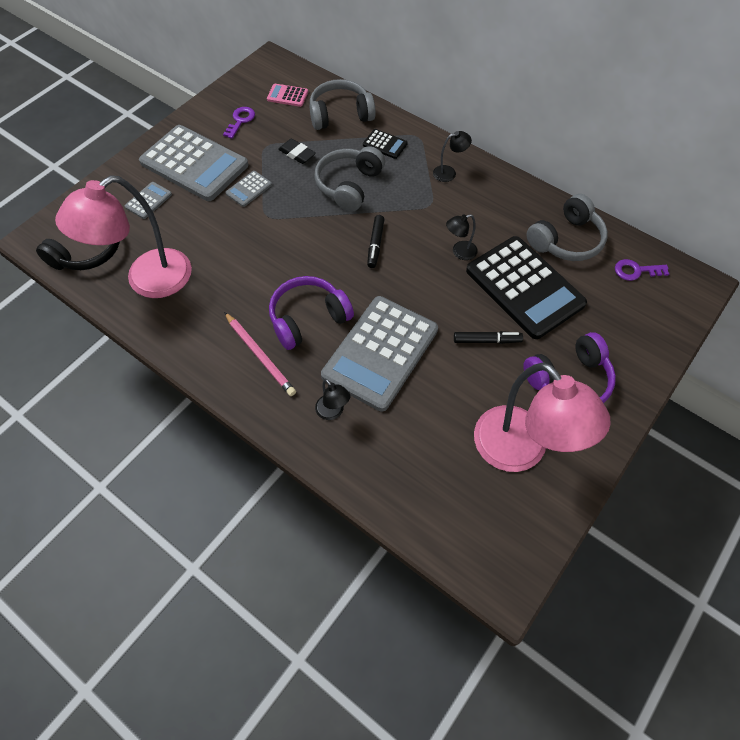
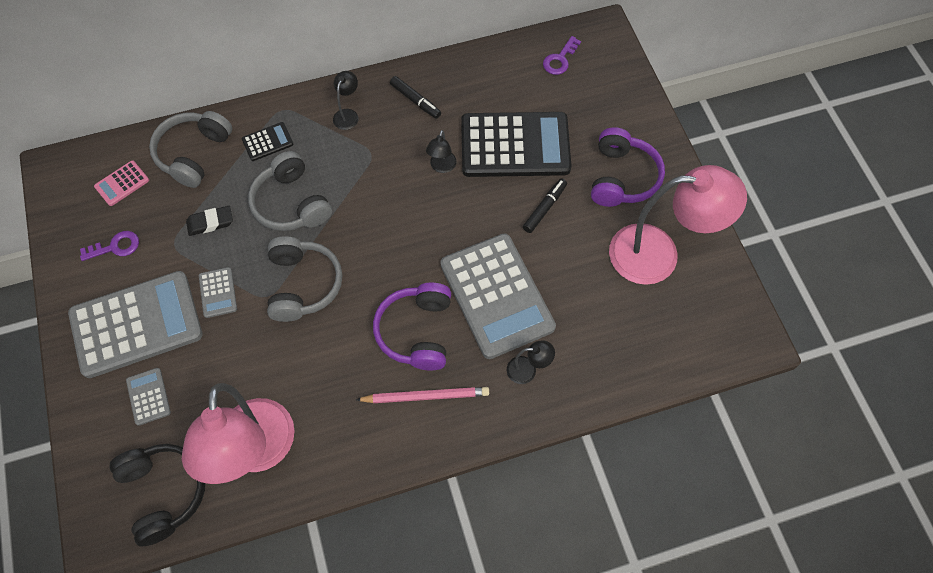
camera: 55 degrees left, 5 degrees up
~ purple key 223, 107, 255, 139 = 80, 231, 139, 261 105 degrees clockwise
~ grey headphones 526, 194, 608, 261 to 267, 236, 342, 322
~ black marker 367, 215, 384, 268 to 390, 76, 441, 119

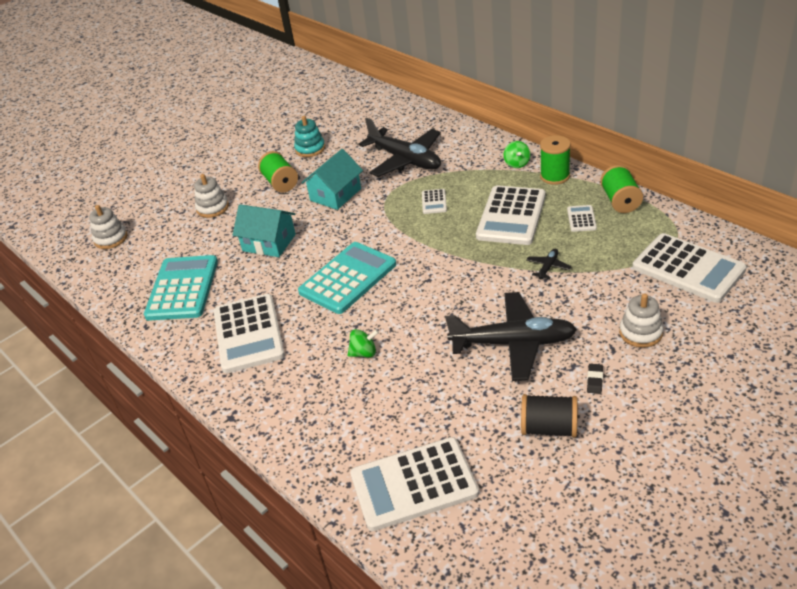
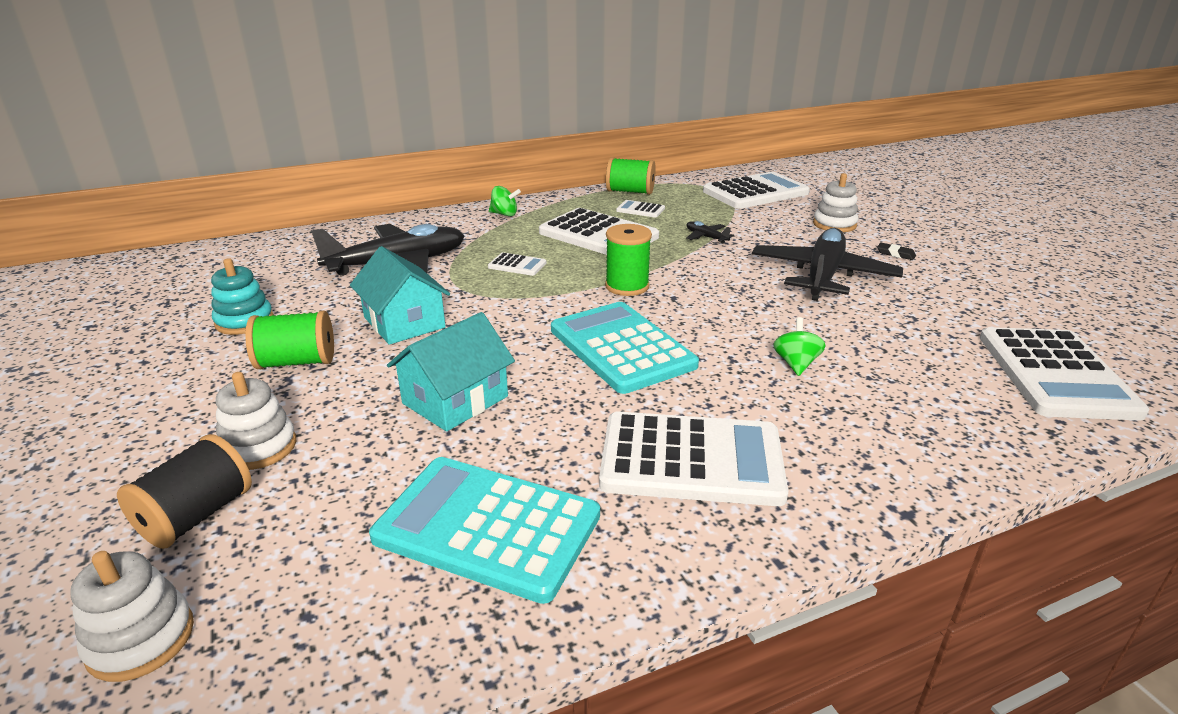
camera: 75 degrees left, 10 degrees down
~ green spool 540, 135, 571, 185 to 605, 224, 652, 296
~ black spool 521, 394, 578, 437 to 117, 434, 252, 549

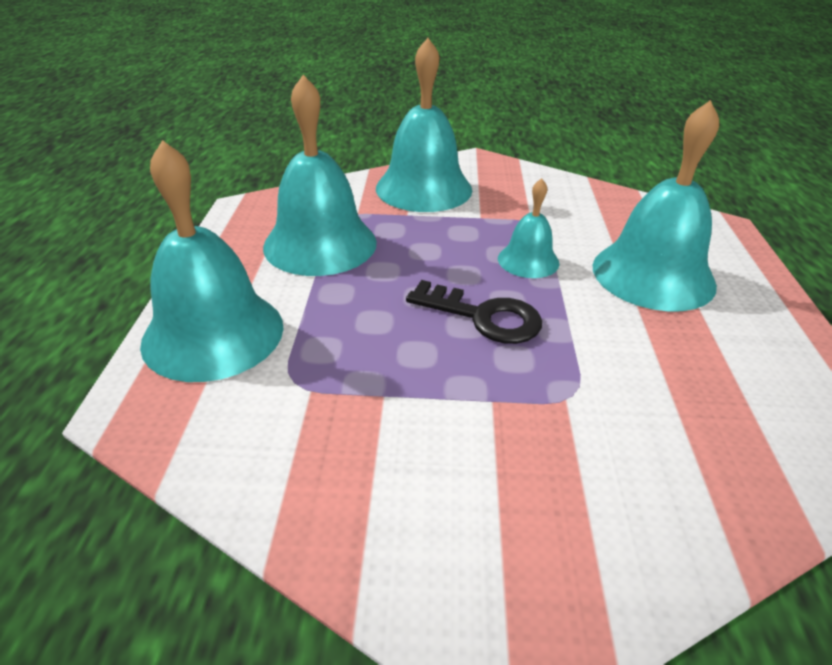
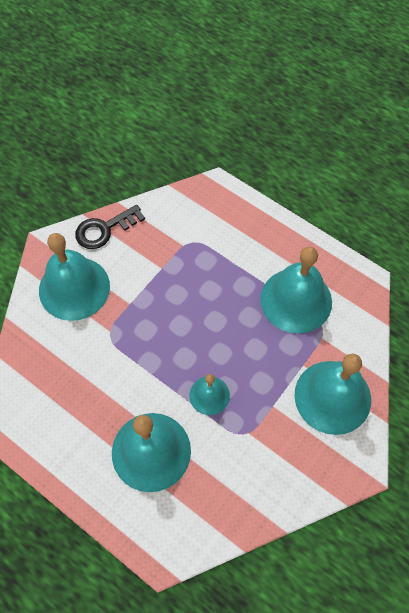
camera: 125 degrees right, 25 degrees up
~ turquoise bell 140, 140, 284, 382 to 39, 233, 110, 321
~ black key 406, 280, 542, 344 to 75, 205, 145, 249

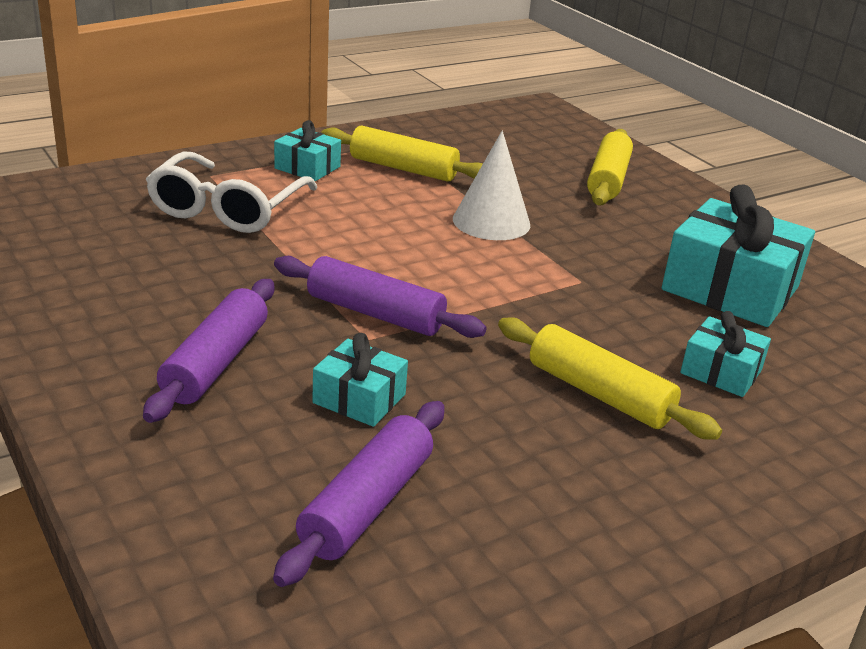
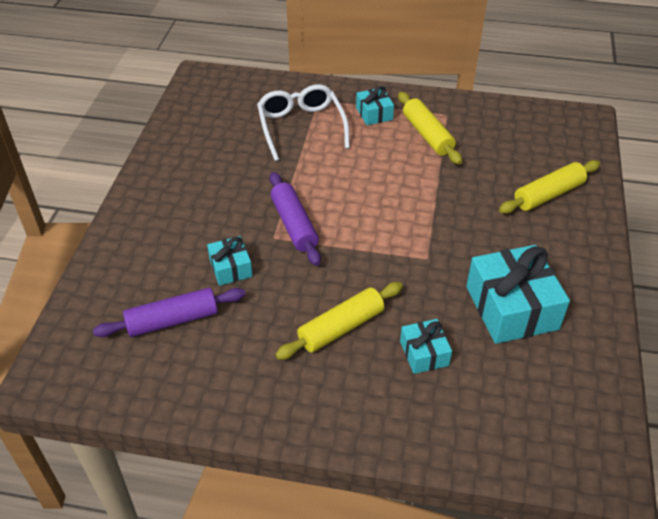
camera: 45 degrees right, 15 degrees up
- white cone 453, 131, 530, 240
~ white glasses 146, 151, 317, 233 = 257, 84, 350, 161 105 degrees clockwise
- purple rolling pin 143, 279, 274, 423
~ yellow rolling pin 498, 317, 722, 440 = 275, 282, 403, 360 60 degrees clockwise

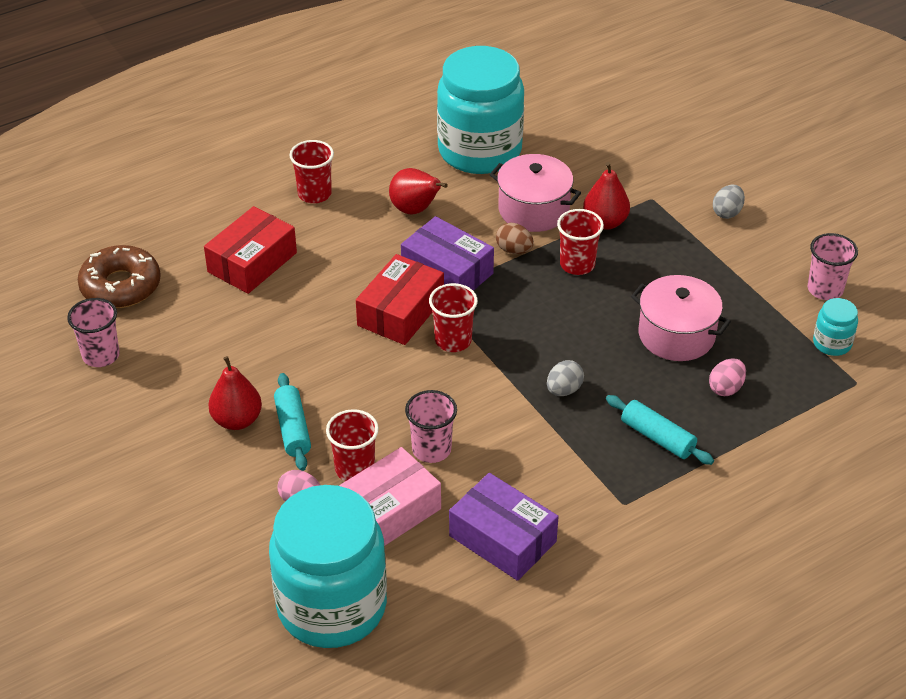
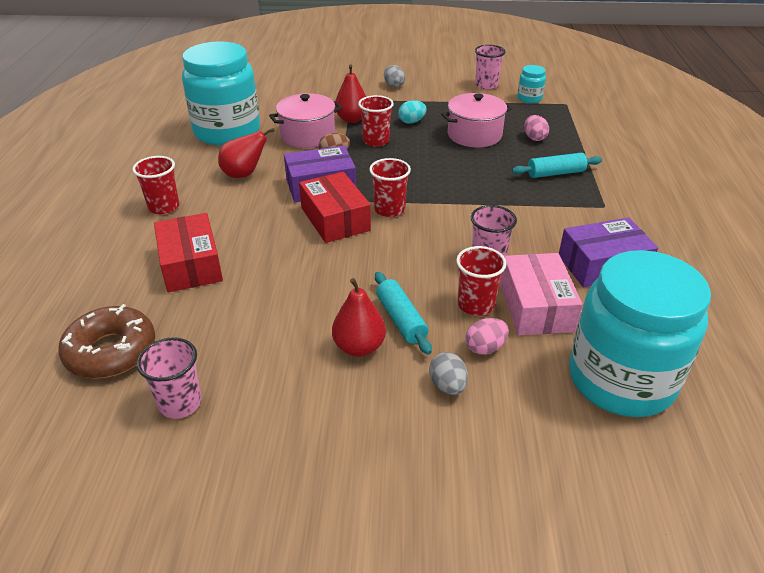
camera: 55 degrees left, 5 degrees down
~ grey egg 547, 360, 584, 396 to 429, 352, 468, 395
~ turquoise rolling pin 274, 373, 311, 471 = 375, 272, 432, 355 45 degrees clockwise
+ turquoise egg 398, 100, 427, 124

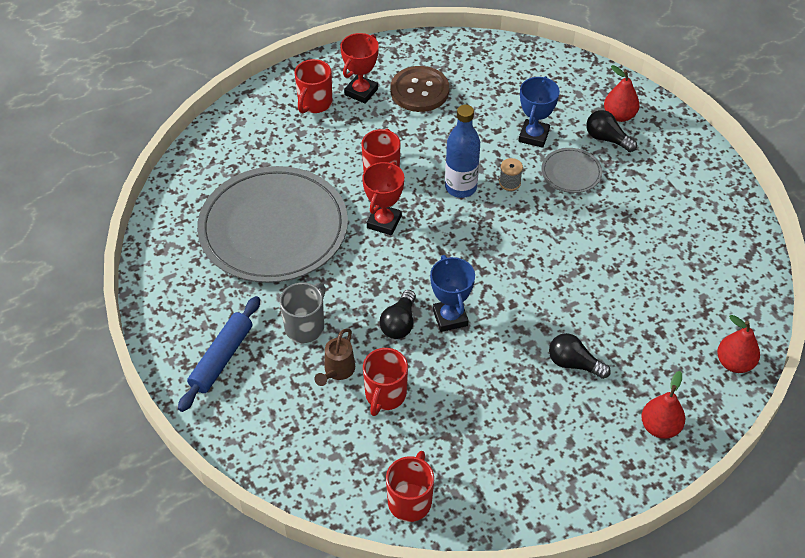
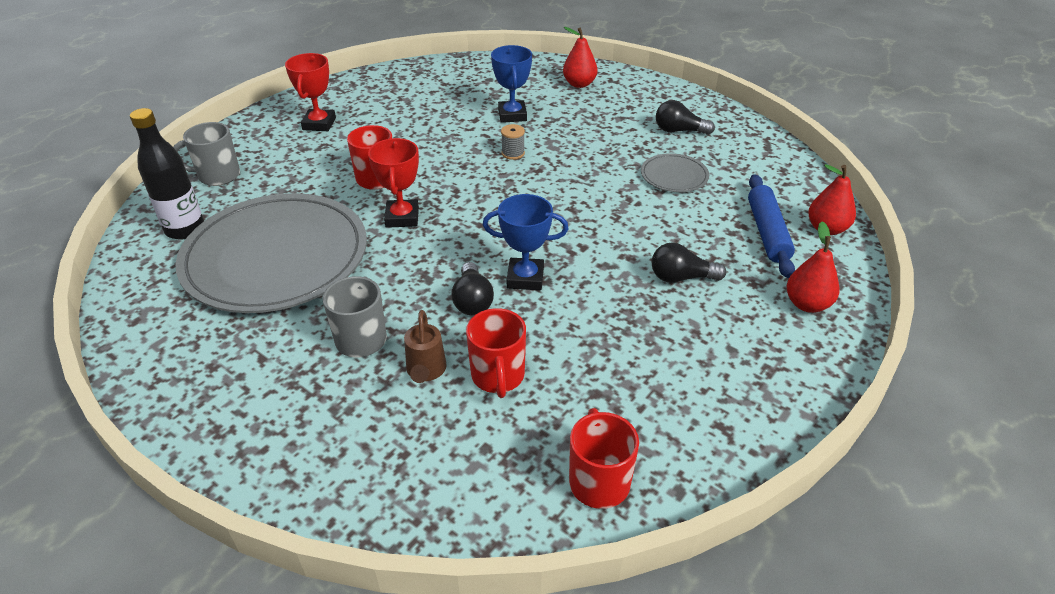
camera: 25 degrees left, 10 degrees down
- red mug 294, 59, 332, 114
- brown button 391, 66, 449, 112
- blue bottle 445, 105, 480, 198
~ black light bulb 586, 110, 637, 152 to 656, 100, 715, 135
~ grey plate 541, 148, 602, 193 to 641, 153, 709, 192
~ blue trophy 430, 255, 475, 332 = 483, 194, 569, 290 45 degrees counterclockwise
~ blue rolling pin 178, 296, 260, 412 to 748, 174, 795, 278
+ black bottle 130, 108, 204, 240
+ grey mug 173, 122, 240, 186

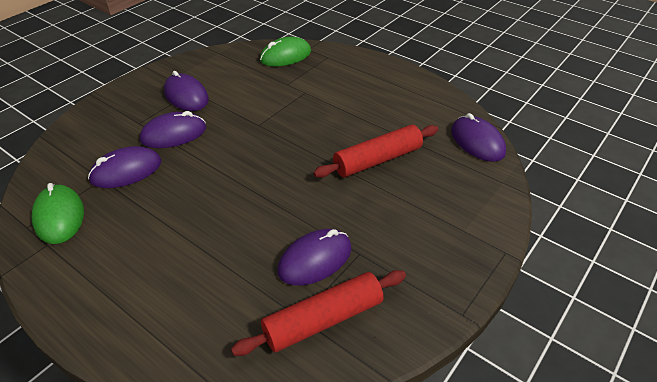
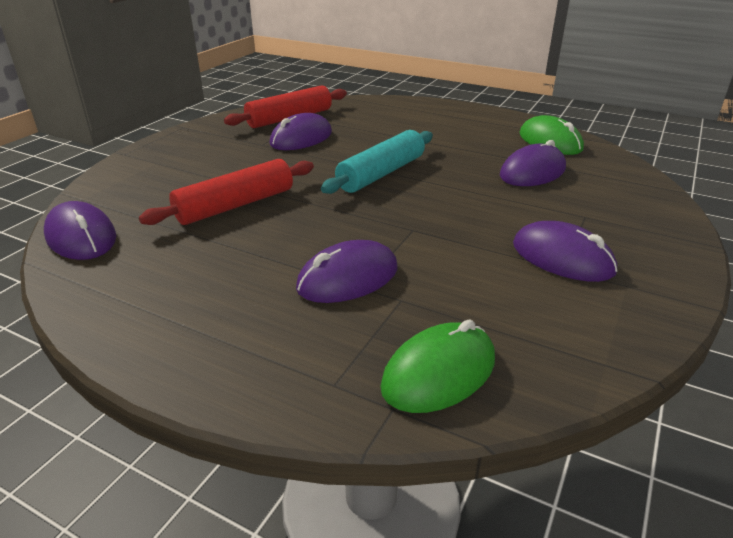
camera: 170 degrees right, 10 degrees down
~ purple mouse 140, 111, 206, 148 to 296, 240, 398, 303
+ turquoise rolling pin 321, 130, 433, 194

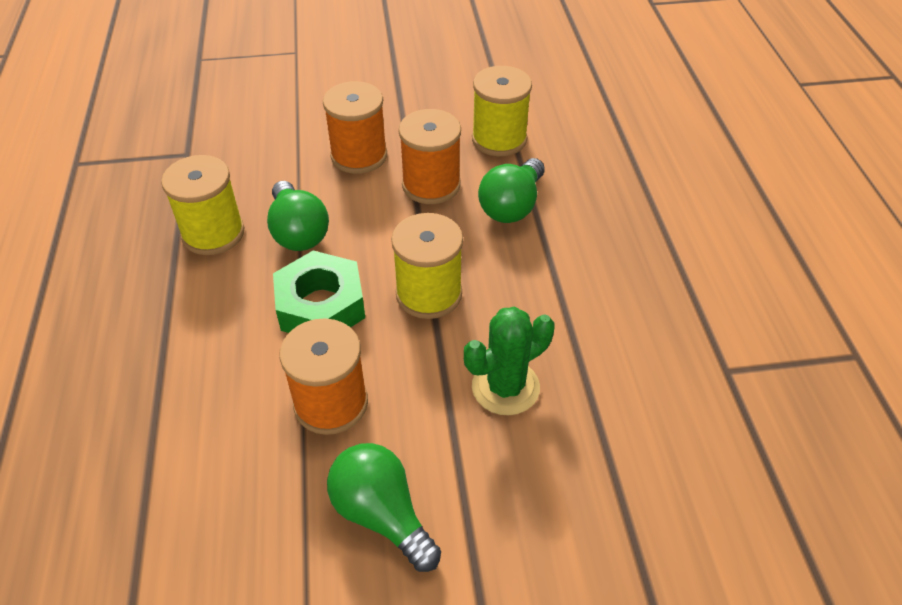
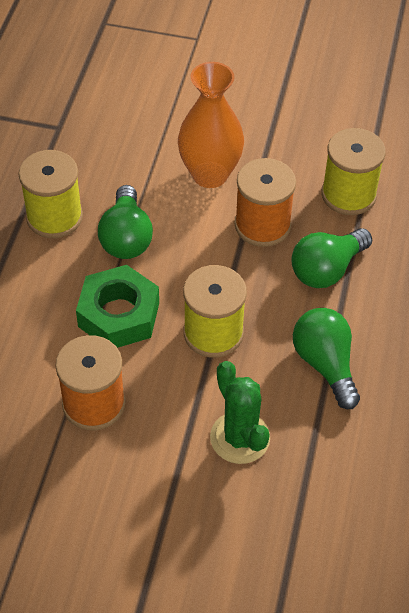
camera: 20 degrees right, 5 degrees up
~ orange spool 323, 81, 387, 174 to orange vase 178, 62, 244, 188
~ green cactus 464, 307, 555, 415 = 210, 361, 270, 464 75 degrees clockwise
~ green light bulb 327, 443, 441, 572 to 293, 308, 360, 409

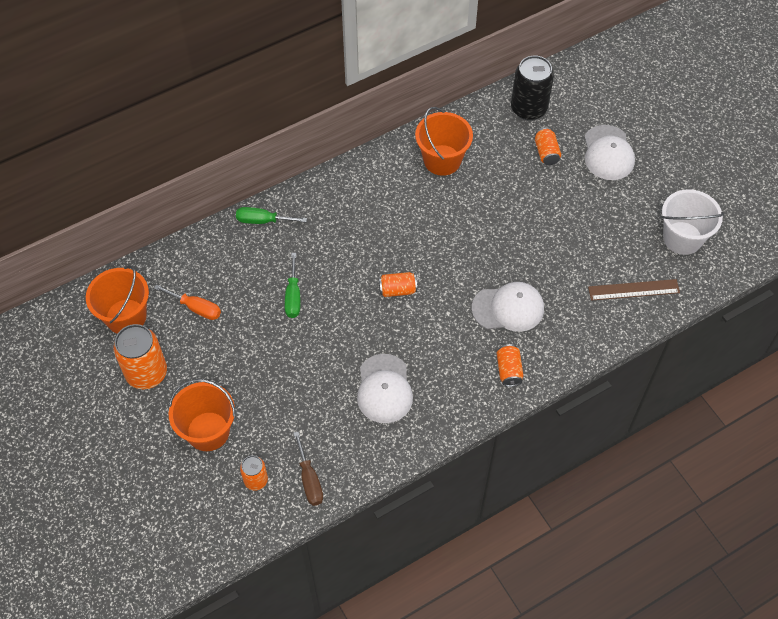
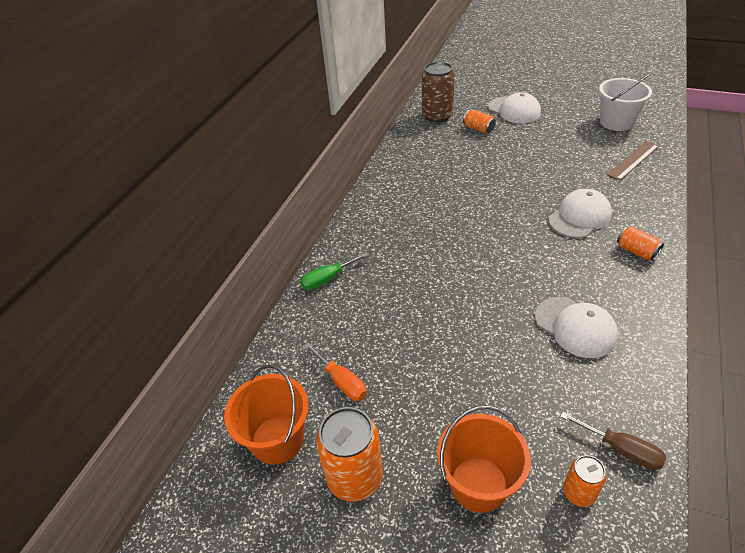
camera: 35 degrees left, 15 degrees down
~ black can 511, 55, 554, 120 to brown can 422, 62, 455, 123
- orange bucket 415, 107, 473, 176
- green screwdriver 285, 253, 300, 318
- orange can 379, 272, 417, 297
~ orange screwdriver 154, 284, 221, 320 = 304, 343, 367, 401 60 degrees clockwise

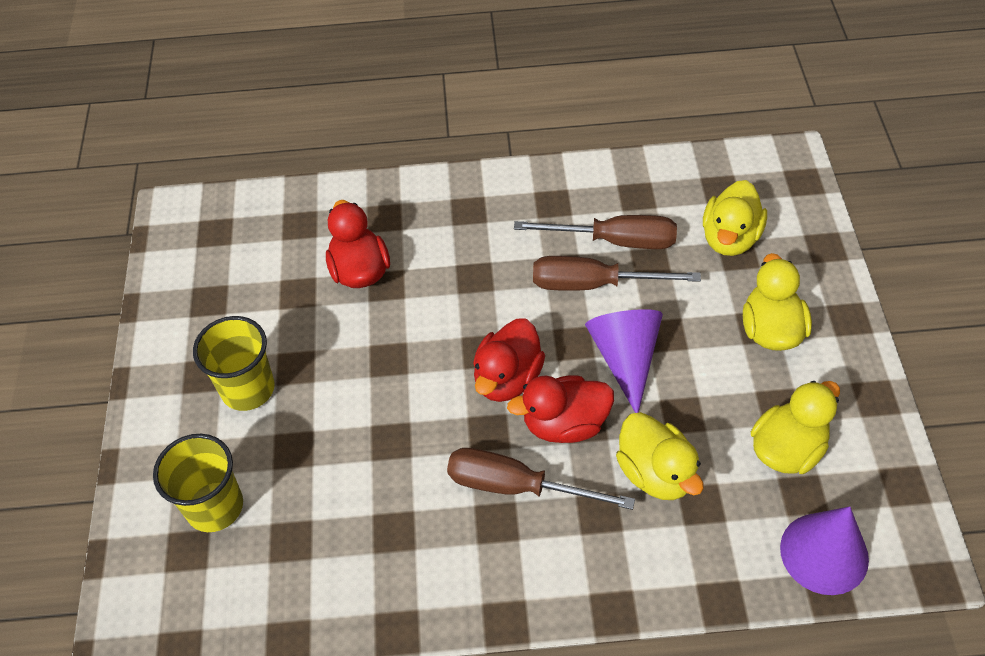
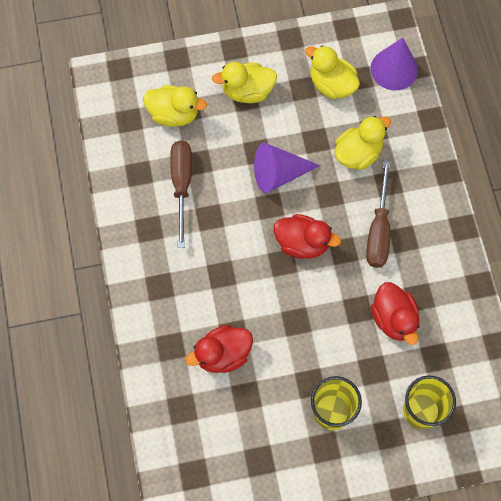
camera: 100 degrees left, 15 degrees up
- brown screwdriver 533, 256, 701, 291
~ red duck 507, 375, 614, 443 to 371, 282, 419, 345

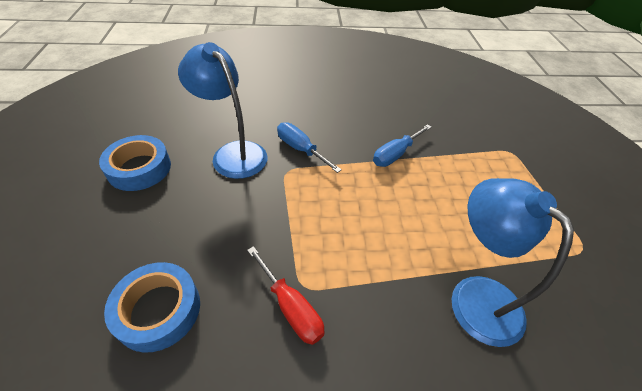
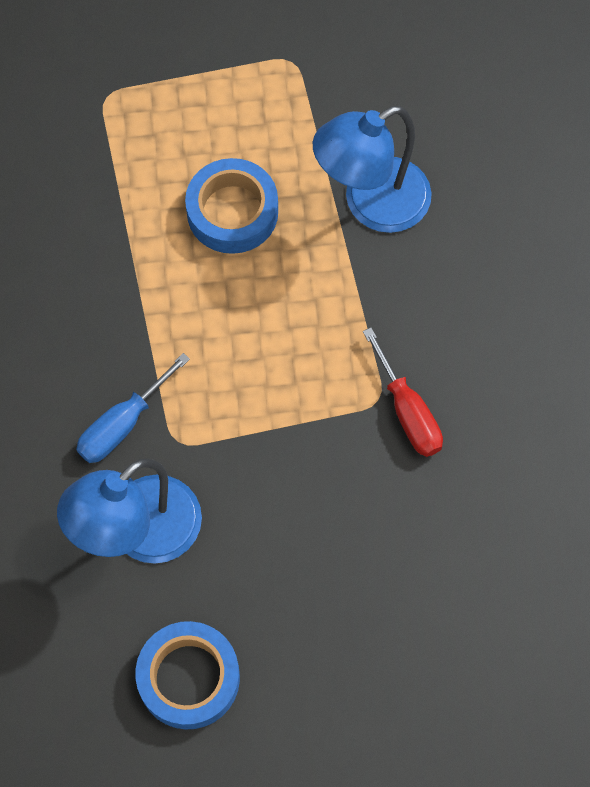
camera: 90 degrees left, 20 degrees up
- blue screwdriver 373, 124, 432, 167
~ red screwdriver 247, 246, 325, 345 = 363, 328, 443, 457 105 degrees clockwise
~ blue tape 104, 262, 200, 353 to 185, 158, 278, 254

